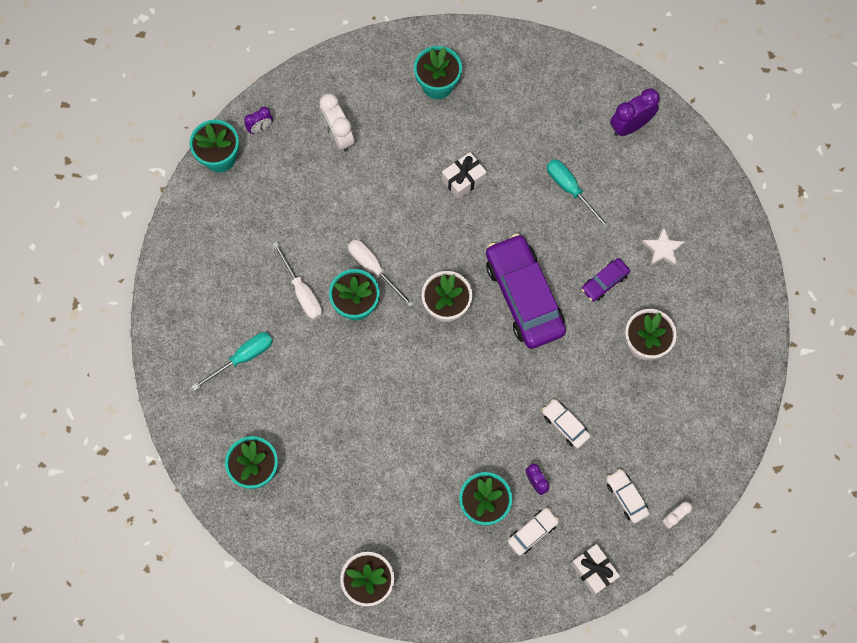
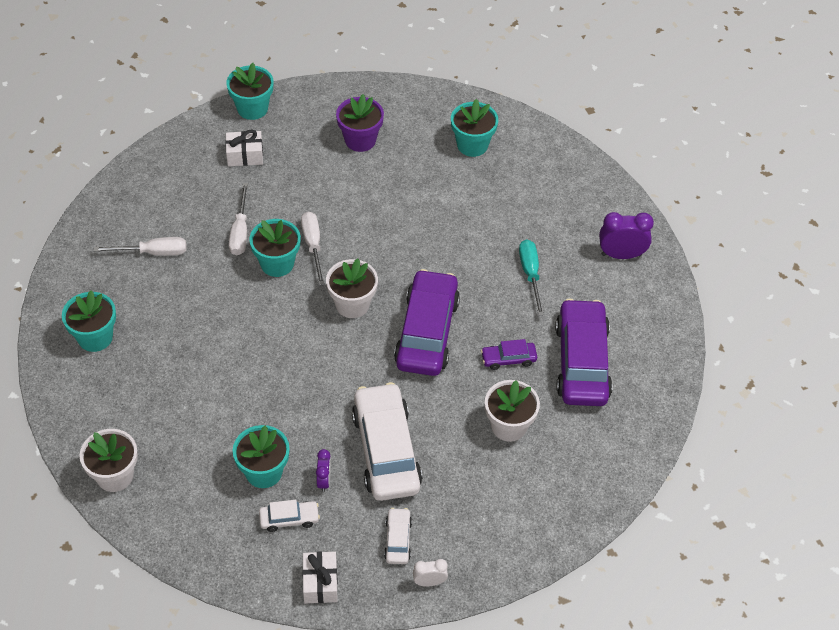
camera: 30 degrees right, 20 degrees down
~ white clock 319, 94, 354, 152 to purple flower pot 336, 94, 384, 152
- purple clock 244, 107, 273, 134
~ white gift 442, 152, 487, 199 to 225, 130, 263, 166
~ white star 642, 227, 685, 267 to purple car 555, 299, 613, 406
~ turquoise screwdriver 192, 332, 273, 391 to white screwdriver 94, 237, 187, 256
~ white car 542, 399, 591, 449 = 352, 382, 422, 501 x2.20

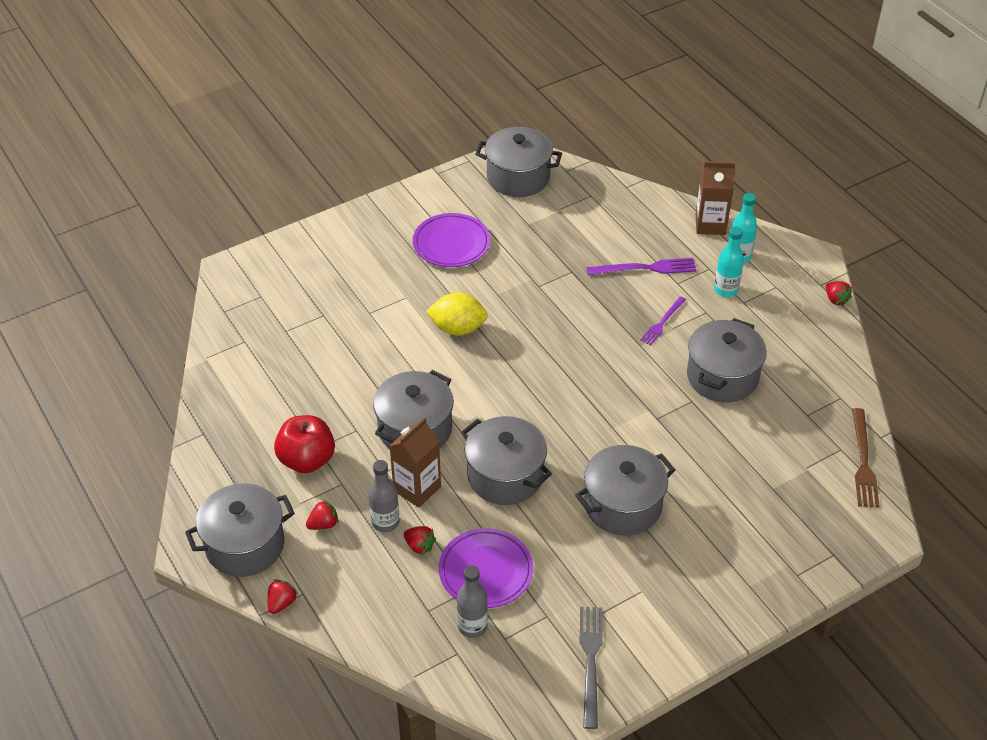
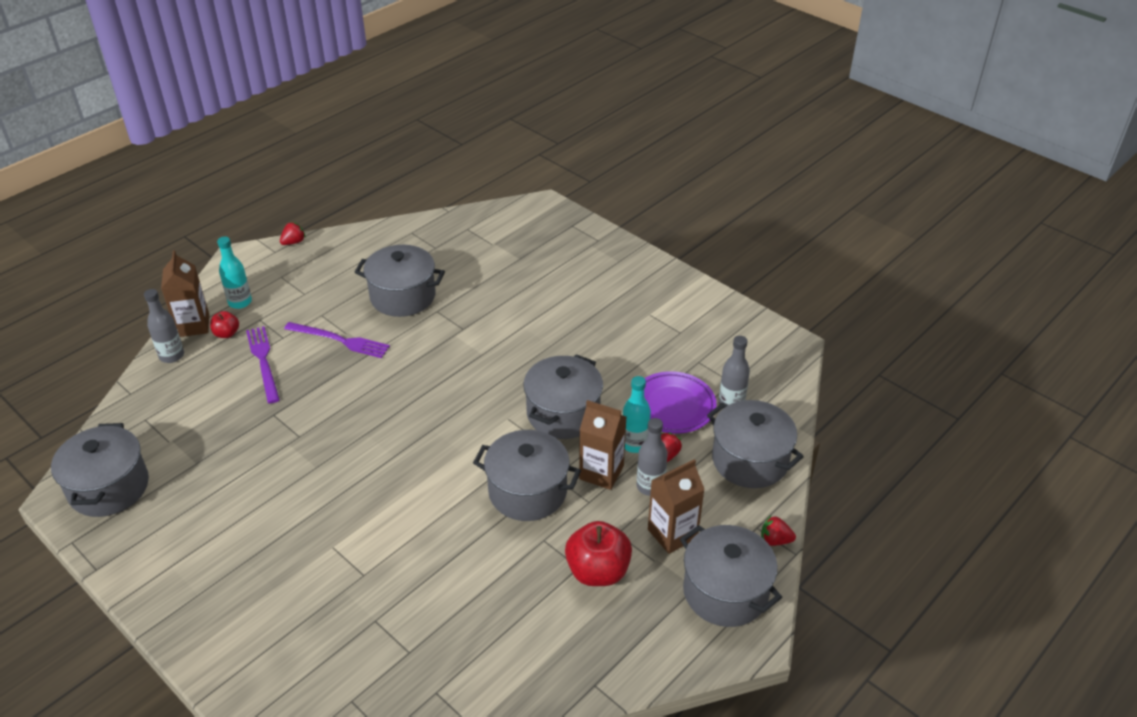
camera: 105 degrees left, 5 degrees down
- purple plate 413, 213, 490, 267
~ turquoise bottle 714, 227, 744, 297 to 623, 376, 651, 453
- yellow lemon 426, 292, 488, 335
~ purple fork 640, 296, 686, 346 = 284, 322, 390, 358 x1.53
- brown fork 852, 408, 880, 508
~ grey pot 575, 445, 675, 536 to 707, 400, 804, 488
~ red strawberry 306, 500, 339, 530 to brown carton 648, 459, 705, 554
- grey fork 580, 607, 602, 729
+ grey bottle 144, 289, 184, 363
+ red apple 210, 311, 239, 338

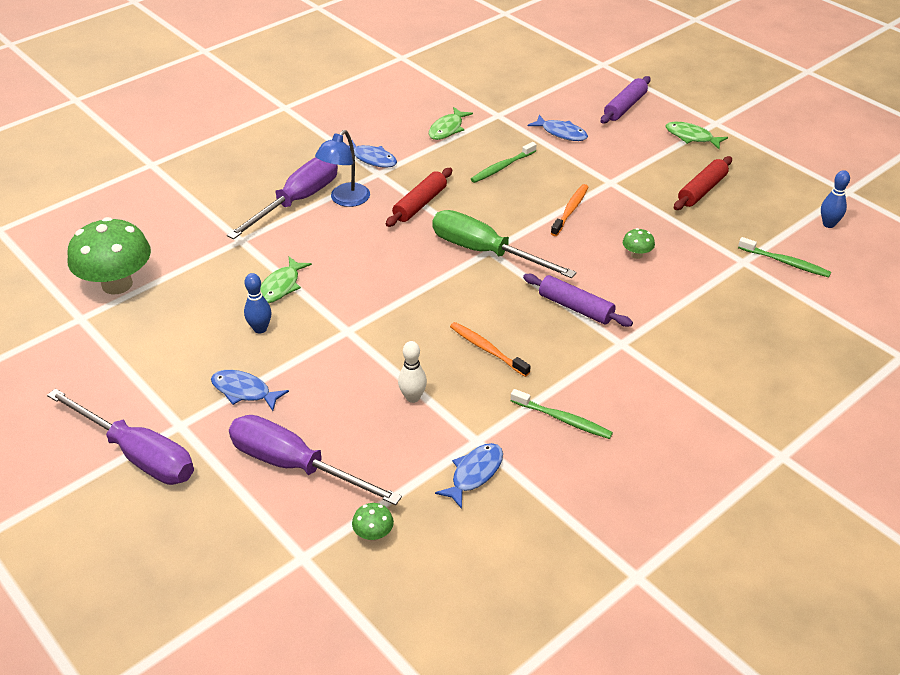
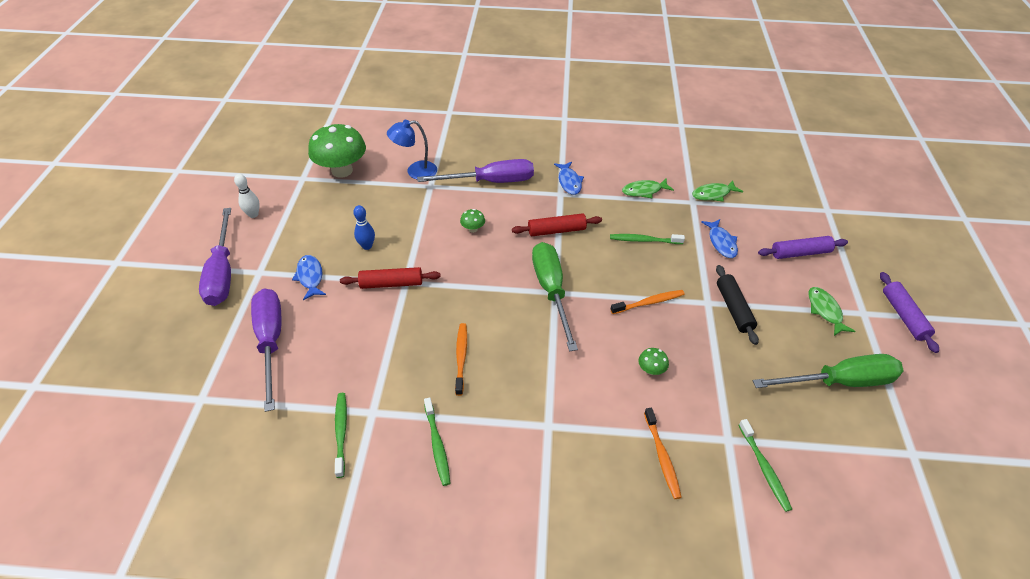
camera: 45 degrees right, 5 degrees up
~ blue lamp 315, 130, 370, 207 to 387, 120, 437, 179
~ red rolling pin 674, 156, 732, 210 to 340, 267, 441, 289
- blue bowling pin 821, 170, 850, 228
~ green fish 260, 257, 312, 303 to 692, 180, 743, 202
~ purple rolling pin 523, 274, 633, 327 to 880, 272, 939, 353
~ white bowling pin 398, 341, 427, 403 to 234, 174, 260, 218
~ blue fish 435, 443, 503, 509 to green toothbrush 335, 393, 347, 478
~ green mushroom 352, 503, 394, 541 to 460, 209, 485, 233
+ black rolling pin 716, 265, 759, 345
+ green screwdriver 753, 354, 903, 388
+ orange toothbrush 644, 408, 682, 499

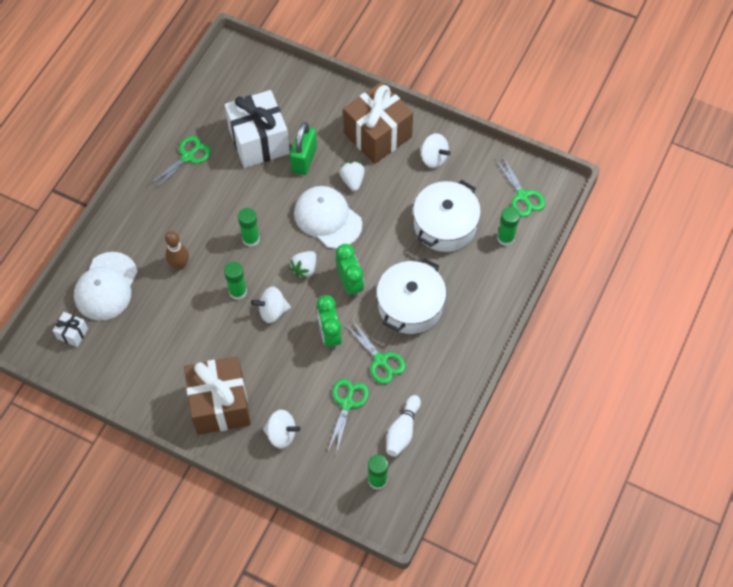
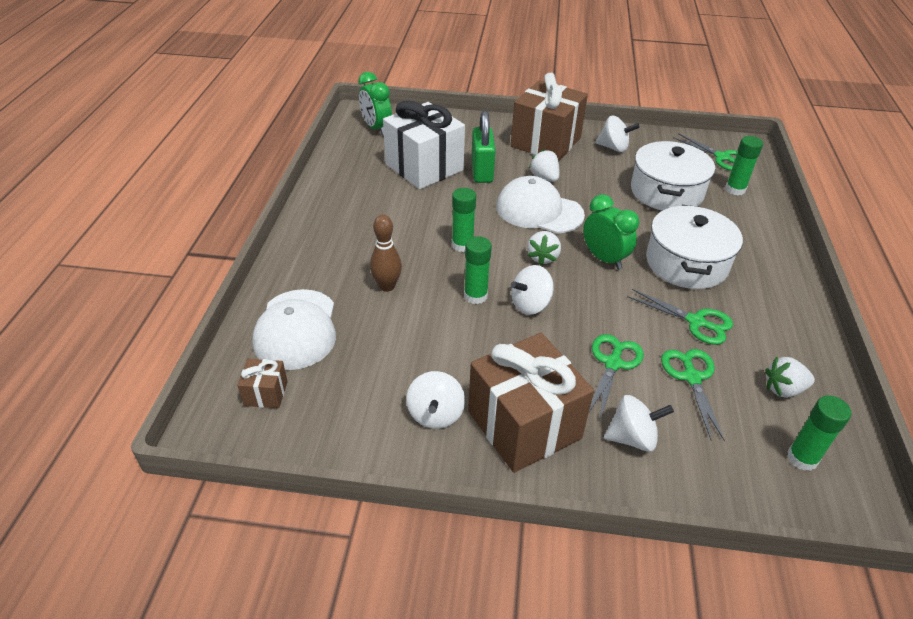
camera: 20 degrees left, 20 degrees down
~ green scissors 149, 136, 211, 190 to 588, 334, 644, 420
~ green clock 317, 295, 342, 350 to 358, 72, 392, 135
~ white gift 53, 312, 88, 347 to brown gift 237, 359, 288, 408
~ white bowling pin 386, 395, 421, 457 to white strawberry 765, 357, 815, 398
+ white spinning top 406, 371, 465, 429

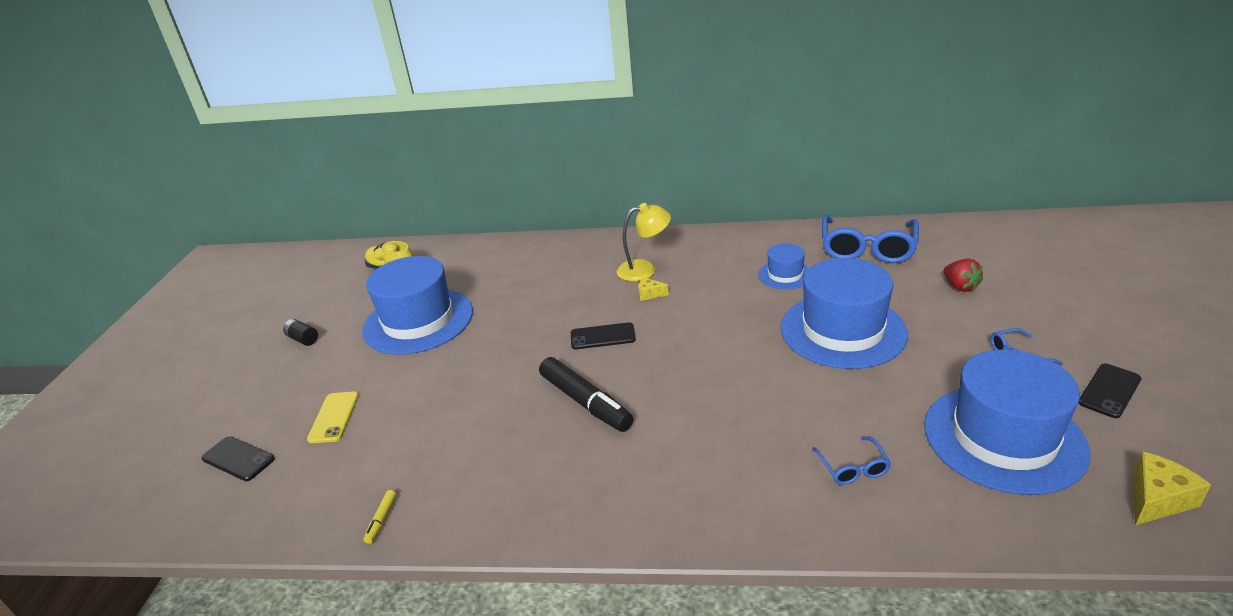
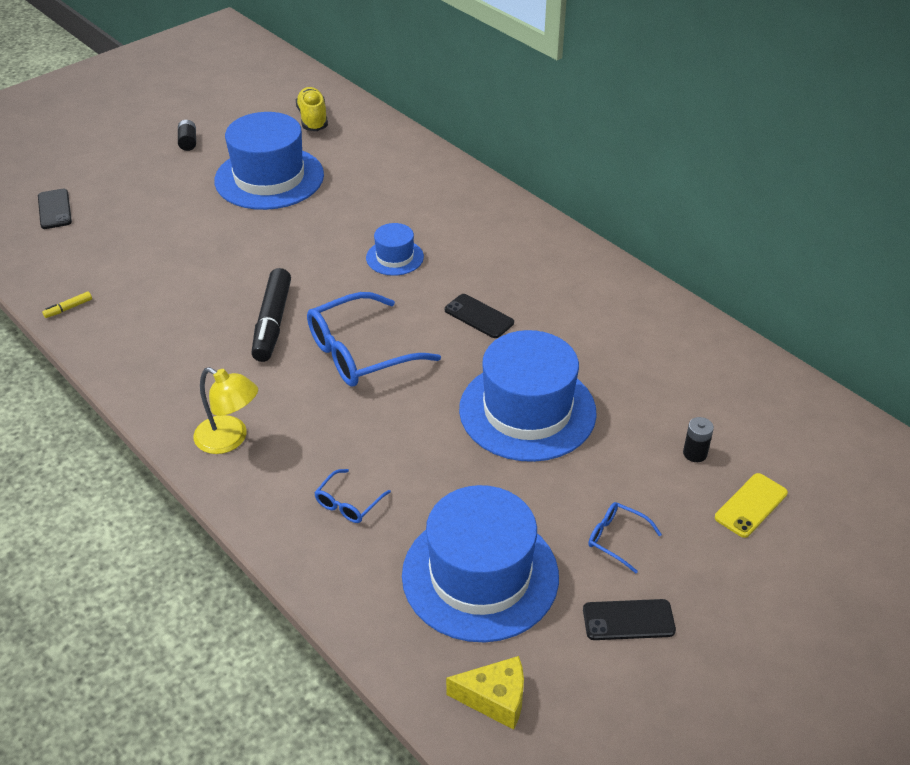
camera: 40 degrees right, 10 degrees up
~ yellow lamp 617, 203, 671, 281 to 193, 367, 258, 454
~ blue glasses 822, 215, 919, 263 to 307, 292, 441, 386
~ blue hat 758, 244, 809, 289 to 366, 223, 424, 276
~ red strawberry 944, 258, 983, 292 to black battery 683, 417, 714, 462
- yellow cheese 639, 277, 669, 301
~ black phone 571, 322, 636, 349 to 445, 294, 514, 338
~ yellow phone 307, 392, 359, 443 to 715, 473, 788, 538

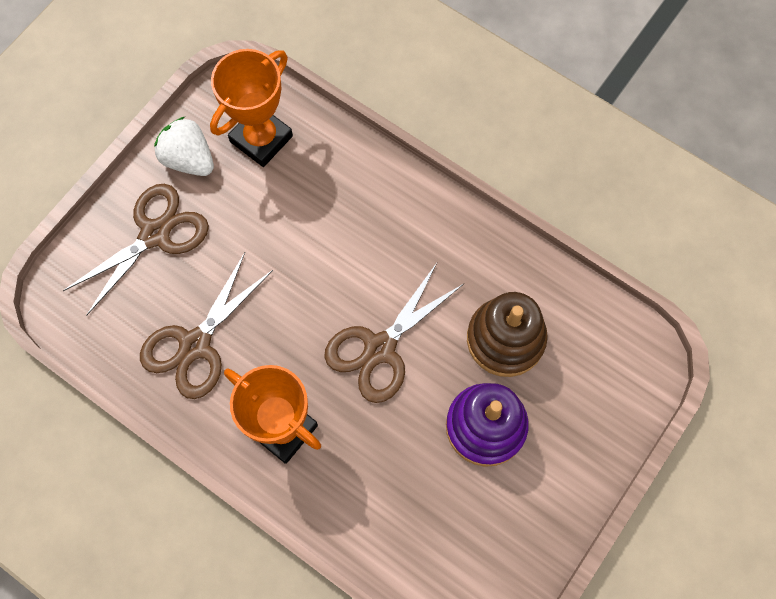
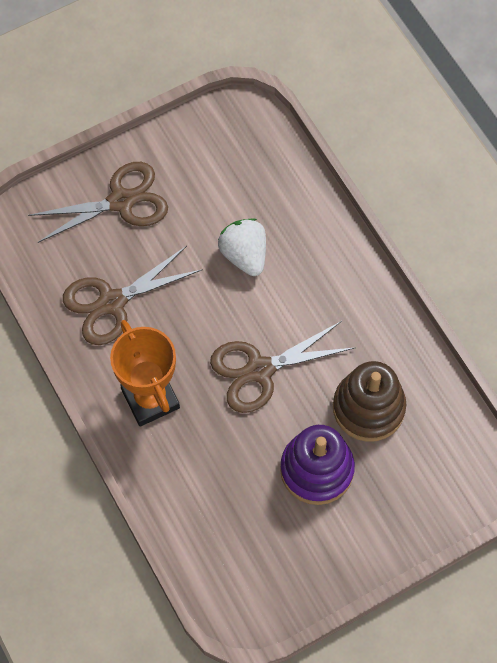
camera: 25 degrees right, 5 degrees down
- orange trophy 210, 49, 293, 167
~ white strawberry 154, 117, 214, 176 to 218, 218, 266, 276

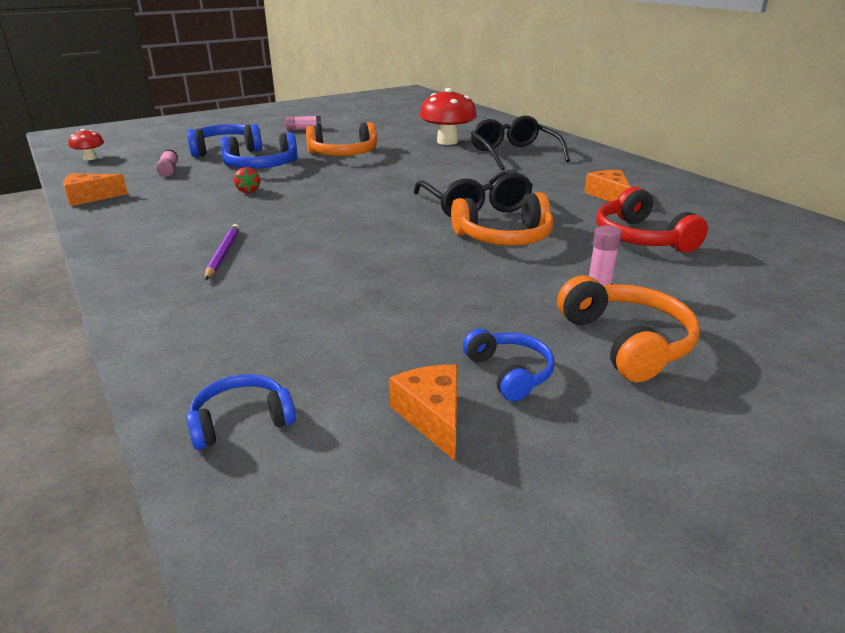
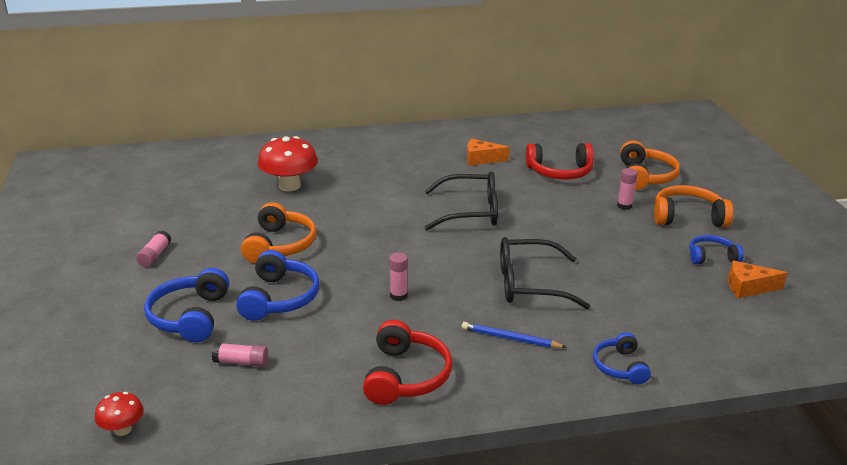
camera: 70 degrees left, 0 degrees up
~ black glasses 471, 116, 570, 170 to 500, 237, 590, 309
- red strawberry 234, 167, 260, 193
- orange cheese 63, 173, 128, 206
~ orange headphones 451, 192, 553, 246 to 620, 141, 680, 190
~ purple pencil 205, 224, 240, 280 to blue pencil 462, 322, 567, 348
~ blue headphones 187, 374, 296, 450 to 593, 332, 651, 385
+ pink glue stick 389, 252, 408, 301
+ red headphones 363, 320, 452, 405

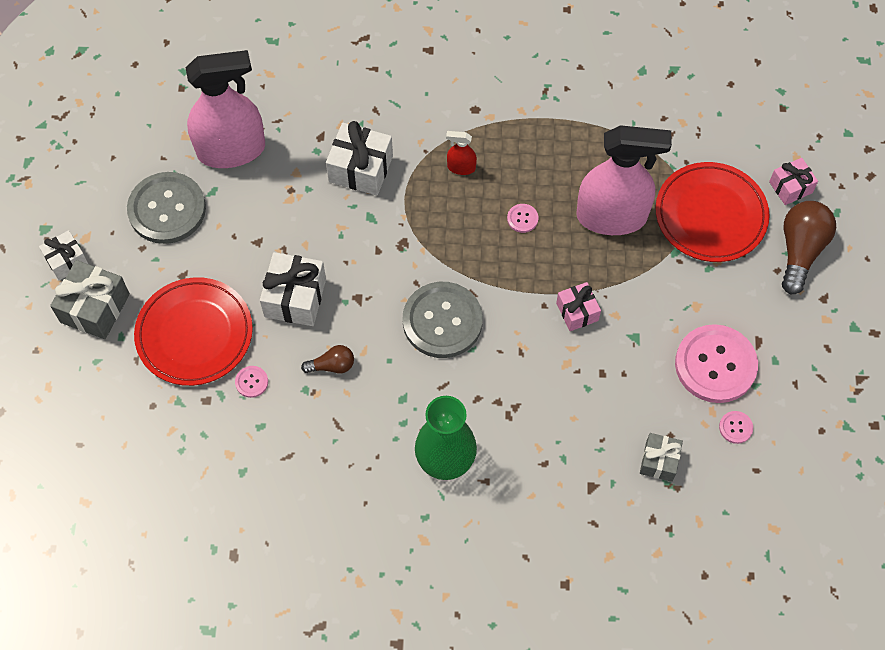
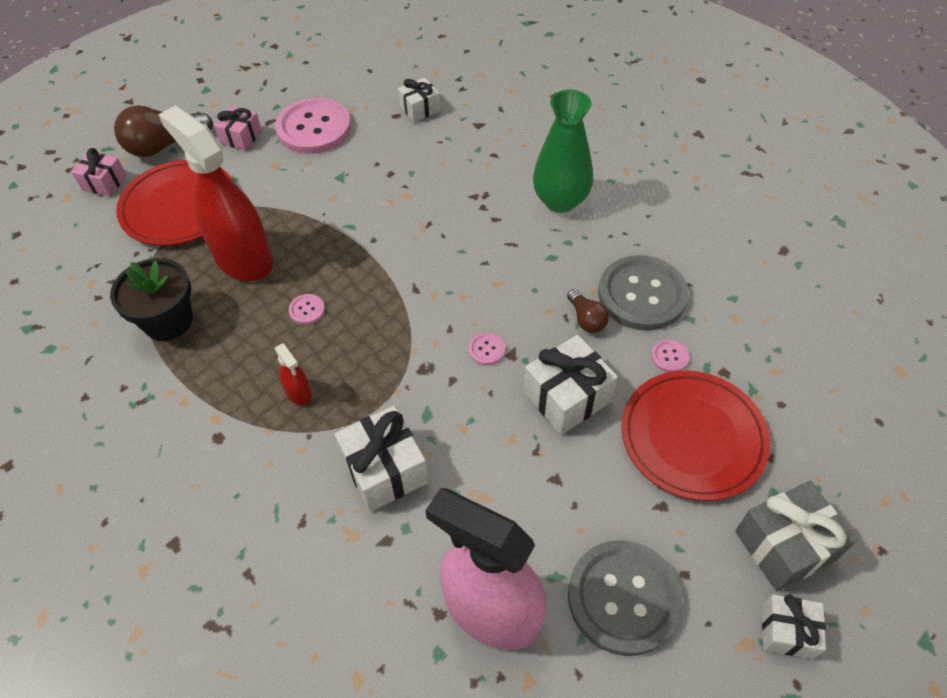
camera: 135 degrees left, 10 degrees down
~ pink spray bottle 576, 125, 672, 235 to red spray bottle 158, 106, 273, 281
~ grey button 403, 282, 483, 358 to 598, 255, 689, 331
~ pink gift 556, 282, 601, 331 to 214, 106, 262, 151
~ brown light bulb 301, 345, 354, 373 = 567, 289, 609, 333 150 degrees counterclockwise
~ pink button 719, 411, 753, 444 to 469, 333, 506, 365
~ grey gift 640, 433, 683, 482 to white gift 398, 77, 440, 122
+ black flower pot 110, 258, 193, 341

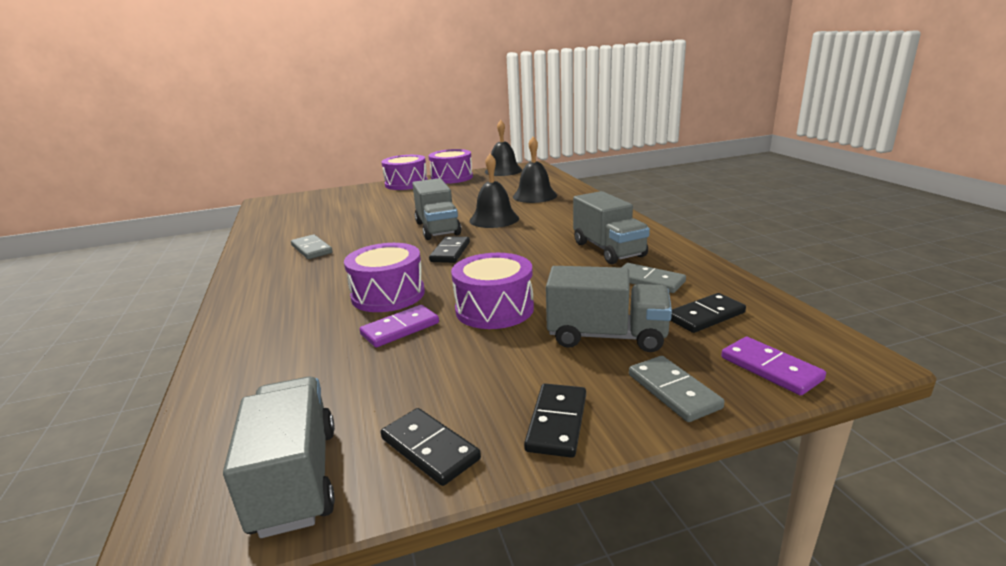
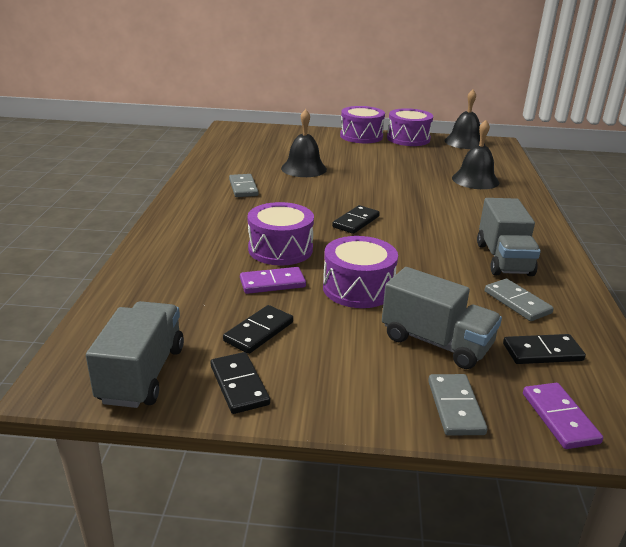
camera: 20 degrees right, 5 degrees up
~ black bell 469, 154, 519, 228 to 281, 109, 327, 177
- grey truck 412, 178, 461, 240
~ black domino 524, 383, 586, 458 to 223, 305, 293, 354

